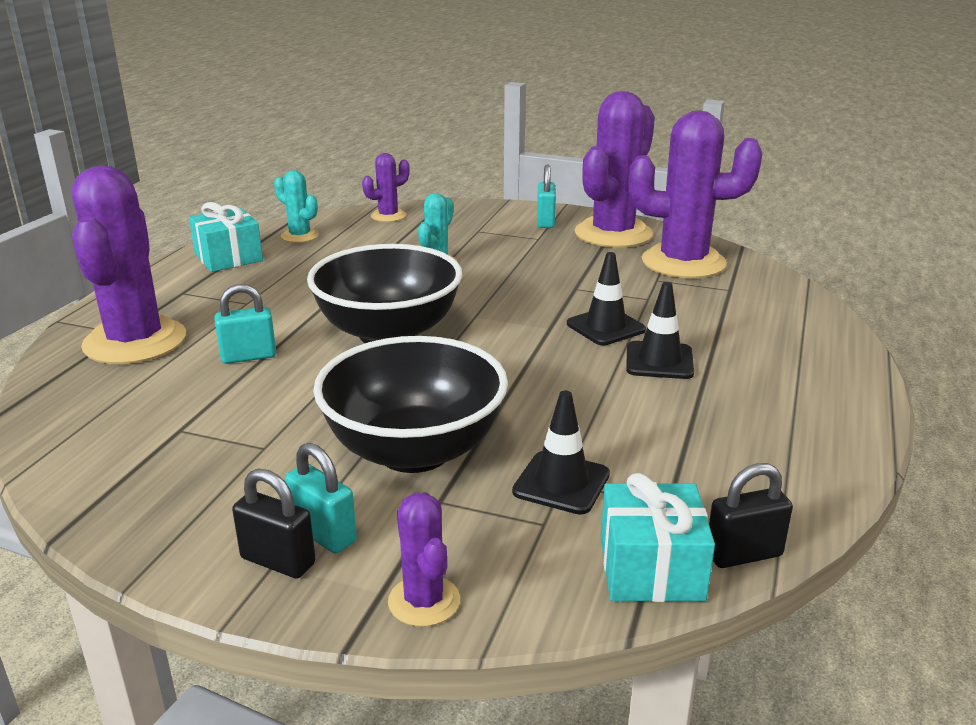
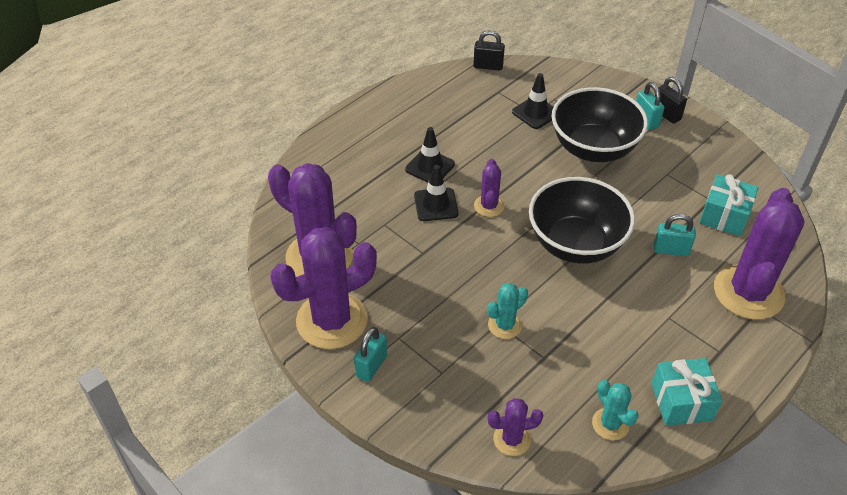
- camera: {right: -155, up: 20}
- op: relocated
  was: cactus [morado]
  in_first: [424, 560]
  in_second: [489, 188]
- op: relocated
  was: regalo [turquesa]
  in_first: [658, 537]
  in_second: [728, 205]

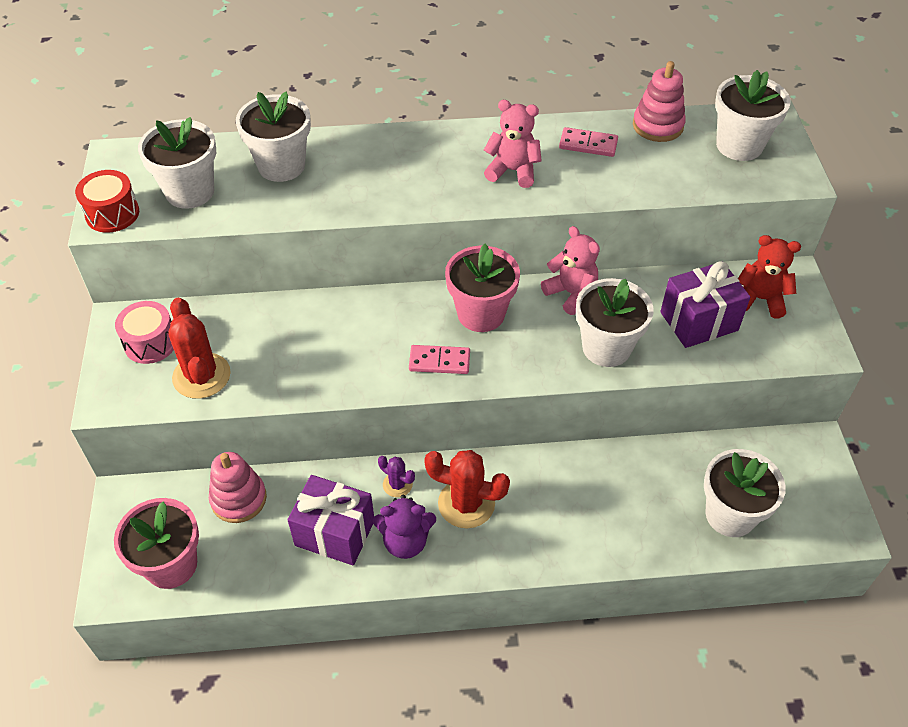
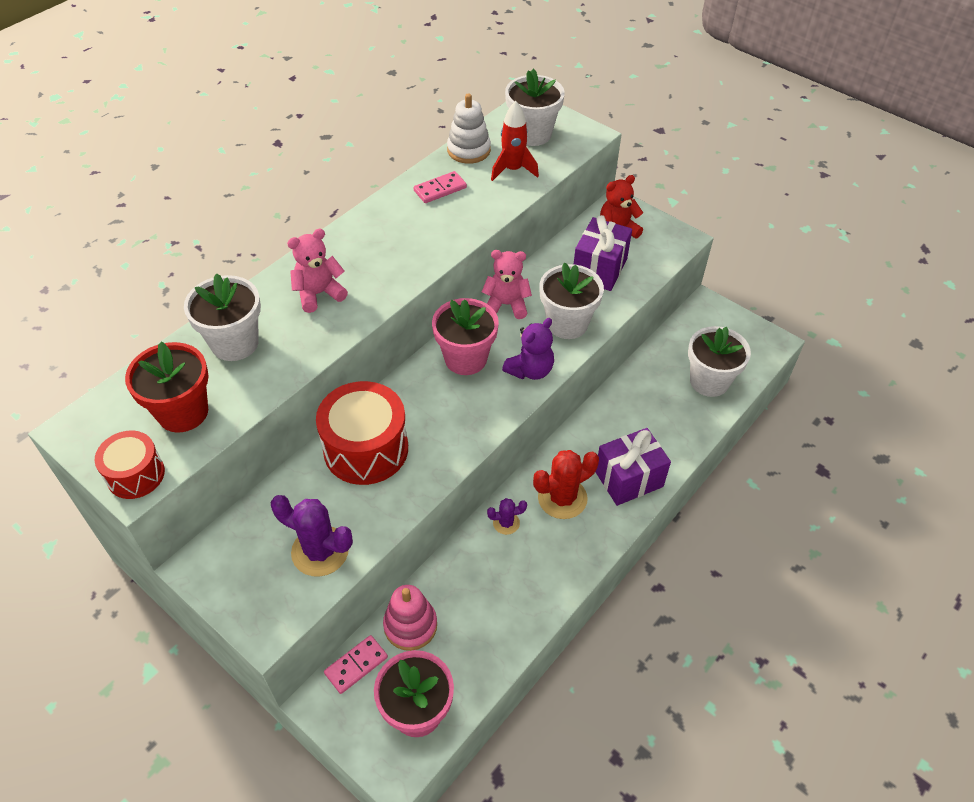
- camera: {right: -45, up: 0}
- op: missing
  was: tambor [rosa]
  in_first: [144, 332]
- op: appeared
  now: tambor [rojo]
  in_second: [362, 433]
- op: appeared
  now: cohete [rojo]
  in_second: [515, 141]
- op: relocated
  was: regalo [morado]
  in_first: [330, 520]
  in_second: [633, 467]
- op: relocated
  was: osito [morado]
  in_first: [404, 527]
  in_second: [528, 349]
- op: relocated
  was: ficha de dominó [rosa]
  in_first: [439, 359]
  in_second: [356, 664]
- op: relocated
  was: osito [rosa]
  in_first: [513, 144]
  in_second: [317, 271]
- op: colour
  was: maceta [blanco]
  now: maceta [rojo]
  in_first: [177, 163]
  in_second: [167, 387]
- op: colour
  was: cactus [rojo]
  now: cactus [morado]
  in_first: [199, 348]
  in_second: [312, 536]
- op: colour
  was: juguete apilable [rosa]
  now: juguete apilable [blanco]
  in_first: [659, 101]
  in_second: [469, 129]

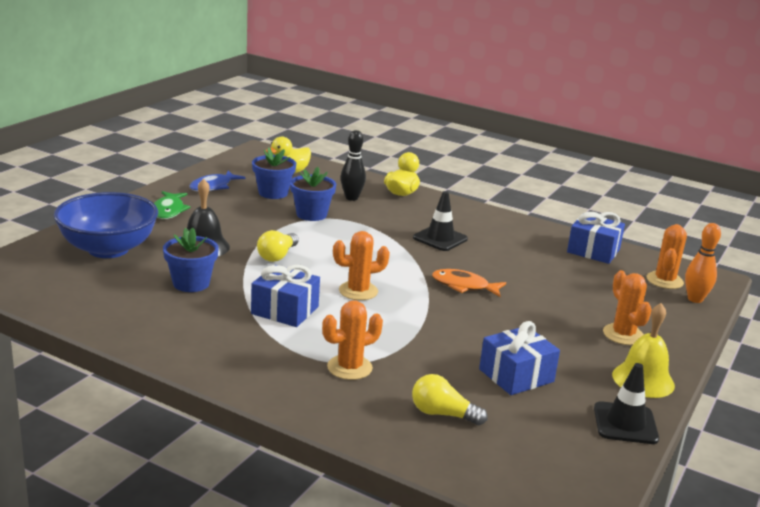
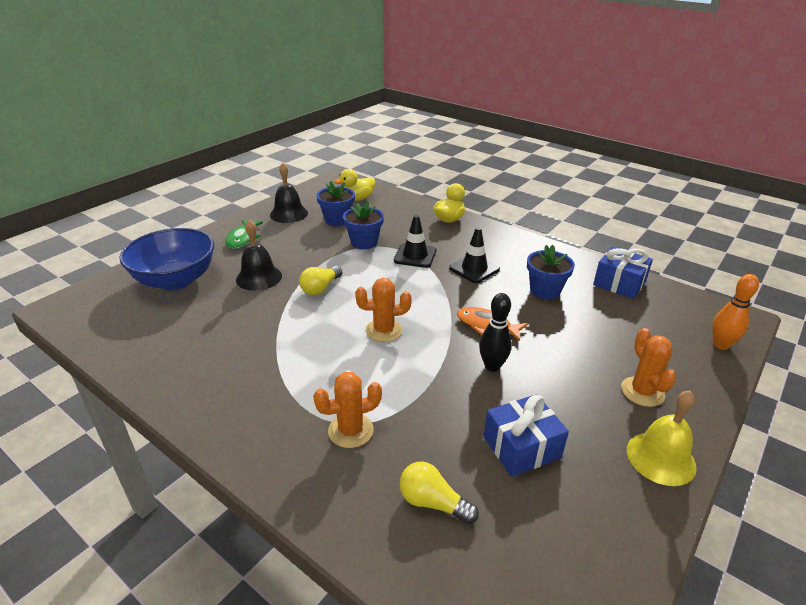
- camera: {right: 10, up: 10}
- op: missing
  was: regalo [azul]
  in_first: [285, 296]
- op: missing
  was: cactus [naranja]
  in_first: [667, 256]
- op: relocated
  was: maceta [azul]
  in_first: [191, 259]
  in_second: [551, 272]
- op: relocated
  was: bolo [negro]
  in_first: [353, 165]
  in_second: [495, 332]
- op: relocated
  was: cono de tráfico [negro]
  in_first: [626, 403]
  in_second: [415, 241]
- op: exchanged
  was: pez [azul]
  now: campana [negro]
  in_first: [217, 181]
  in_second: [289, 193]

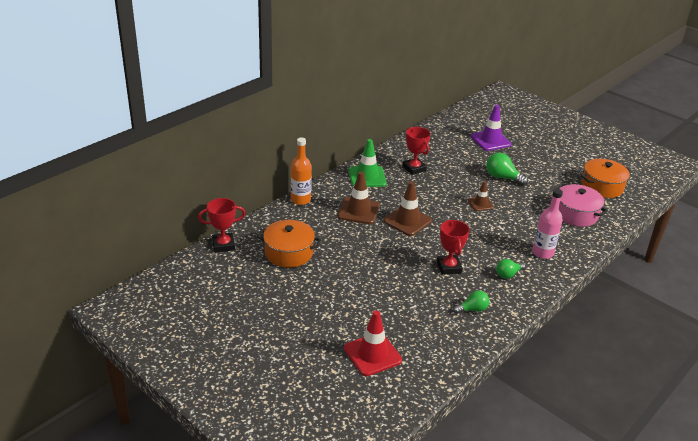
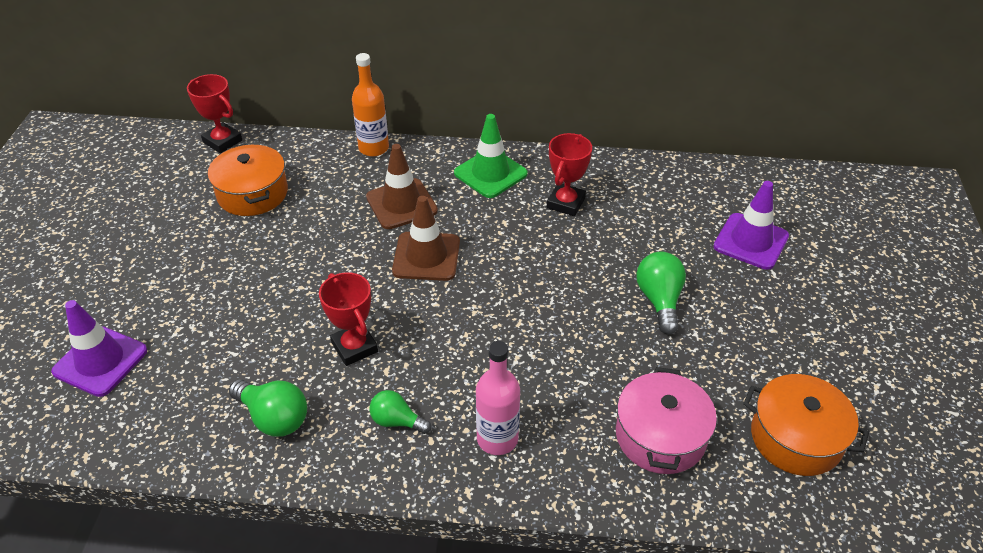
- camera: {right: 55, up: 10}
- op: missing
  was: cono de tráfico [marrón]
  in_first: [481, 196]
- op: colour
  was: cono de tráfico [rojo]
  now: cono de tráfico [morado]
  in_first: [373, 343]
  in_second: [99, 348]
- op: spun
  was: trofeo [rojo]
  in_first: [453, 247]
  in_second: [348, 319]
  clockwise: -75
- op: size
  was: bombilla [verde]
  in_first: [471, 302]
  in_second: [268, 408]
  ratio: 1.51

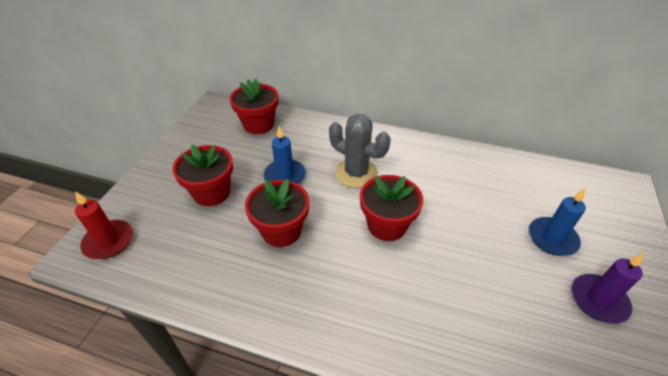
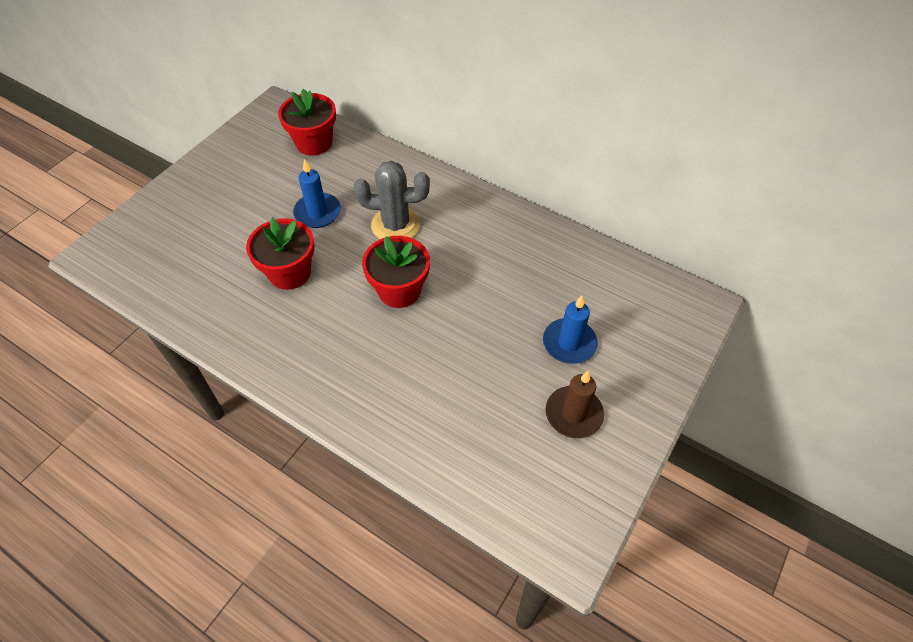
- camera: {right: 15, up: 10}
- op: missing
  was: vela [rojo]
  in_first: [104, 225]
- op: missing
  was: maceta [rojo]
  in_first: [202, 175]
- op: colour
  was: vela [morado]
  now: vela [marrón]
  in_first: [608, 288]
  in_second: [575, 404]
- op: spun
  was: cactus [gris]
  in_first: [360, 151]
  in_second: [391, 200]
  clockwise: -45

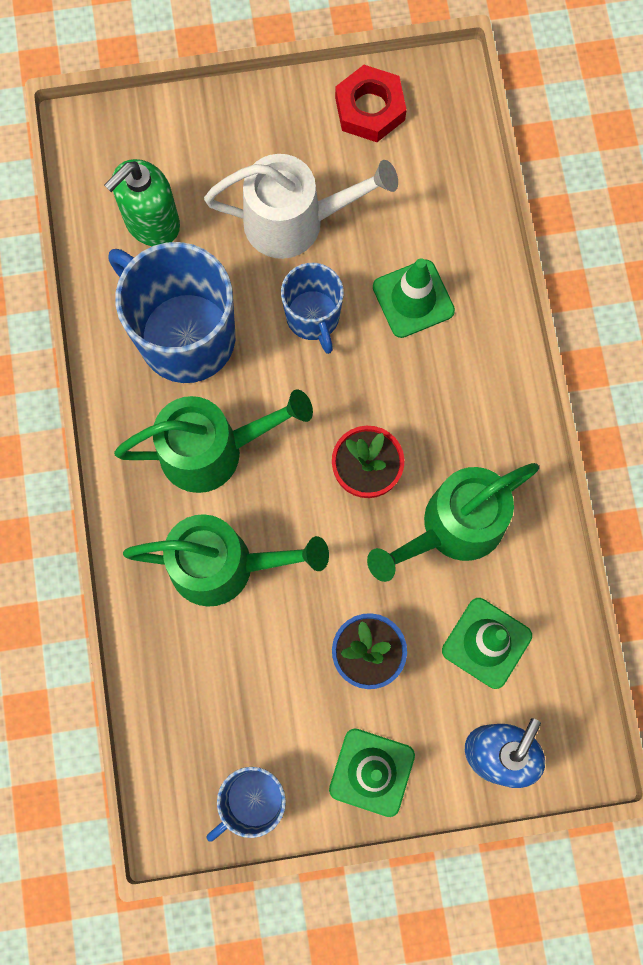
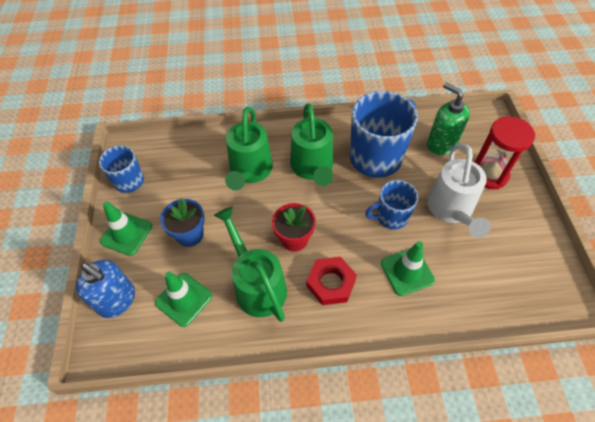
- camera: {right: 95, up: -20}
- op: appeared
  now: reloj de arena [rojo]
  in_second: [504, 152]
- op: relocated
  was: tuerca [rojo]
  in_first: [371, 103]
  in_second: [332, 281]

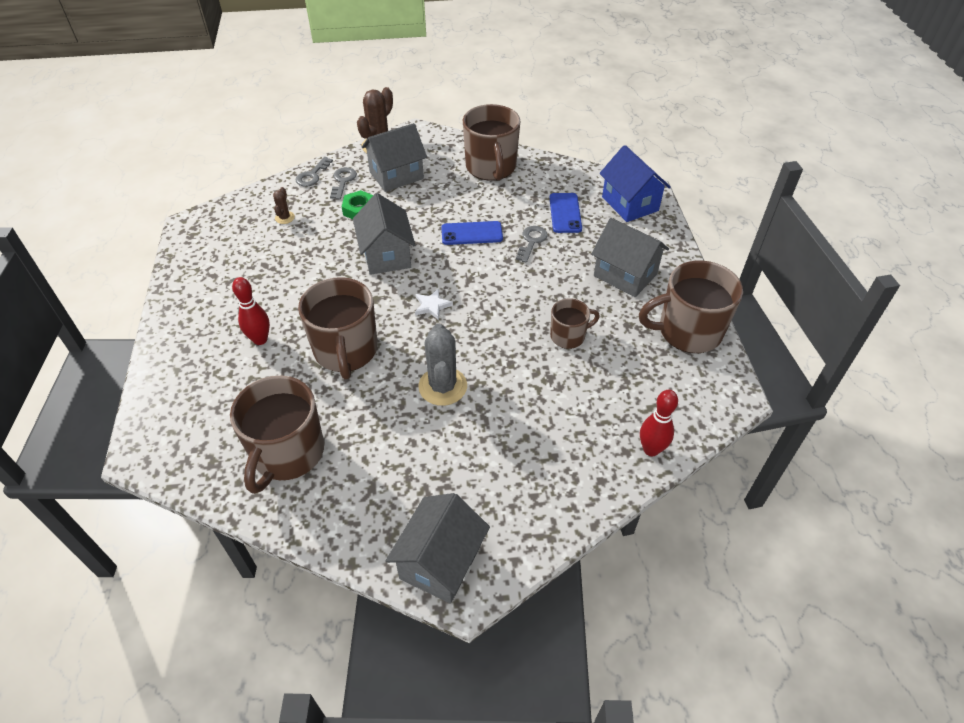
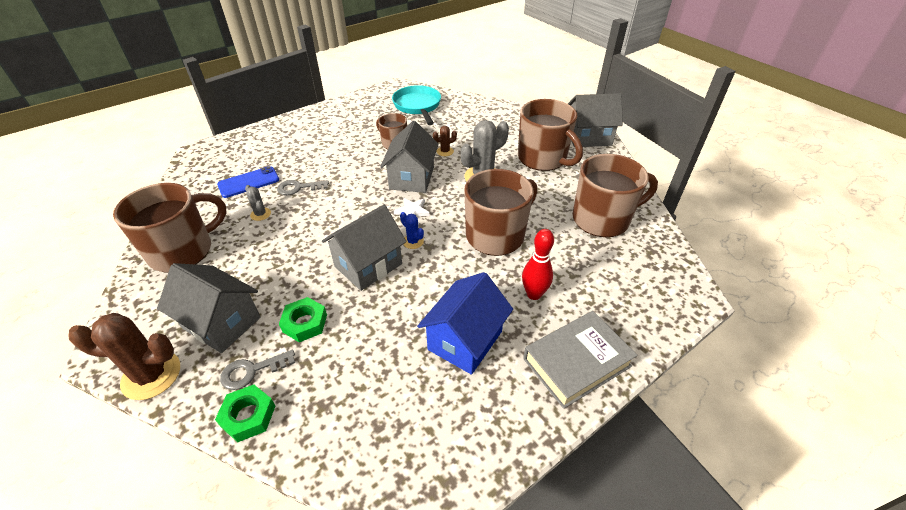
- camera: {right: -120, up: -5}
- op: missing
  was: móvil [azul]
  in_first: [472, 233]
- op: missing
  was: bolo [rojo]
  in_first: [659, 423]
- op: appeared
  now: cactus [gris]
  in_second: [258, 203]
- op: appeared
  now: sartén [turquesa]
  in_second: [416, 105]
- op: appeared
  now: cactus [azul]
  in_second: [412, 230]
- op: appeared
  now: libro [gris]
  in_second: [580, 360]
- op: relocated
  was: cactus [marrón]
  in_first: [284, 205]
  in_second: [445, 141]
- op: relocated
  was: casa [gris]
  in_first: [630, 257]
  in_second: [409, 157]
- op: relocated
  was: casa [azul]
  in_first: [635, 183]
  in_second: [465, 323]
- op: relocated
  was: taza [marrón]
  in_first: [691, 306]
  in_second: [550, 135]
- op: exchanged
  was: llave [gris]
  now: tuerca [verde]
  in_first: [314, 172]
  in_second: [245, 413]

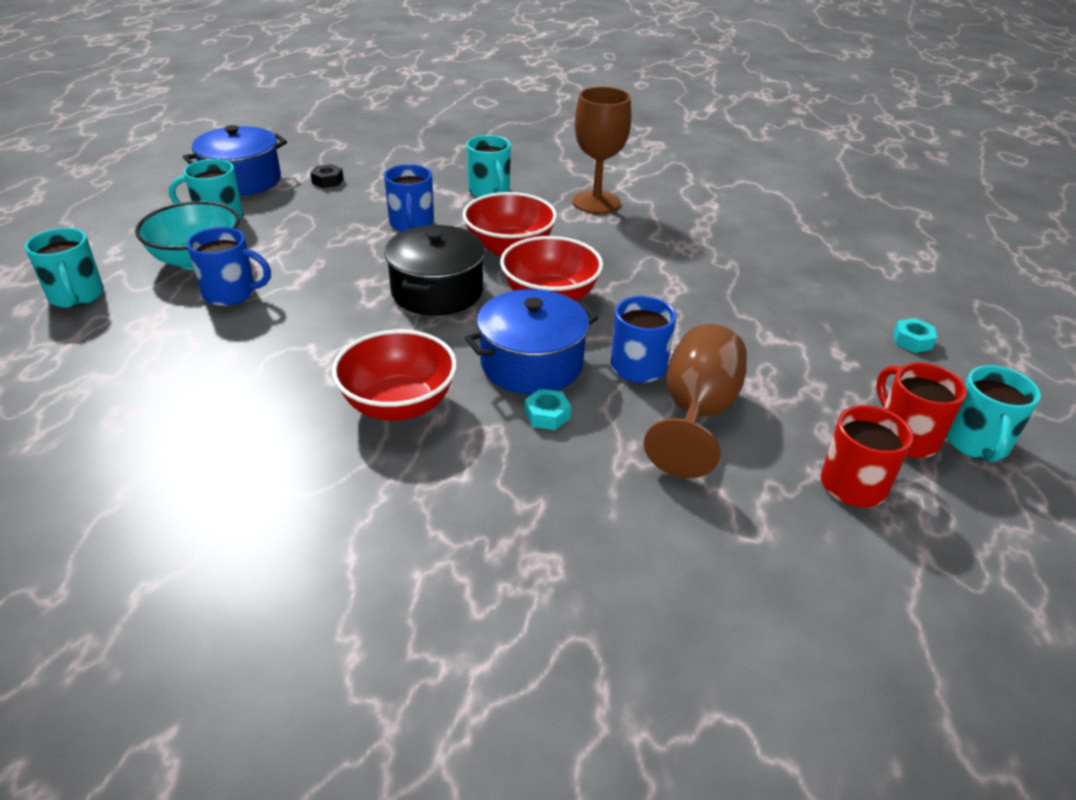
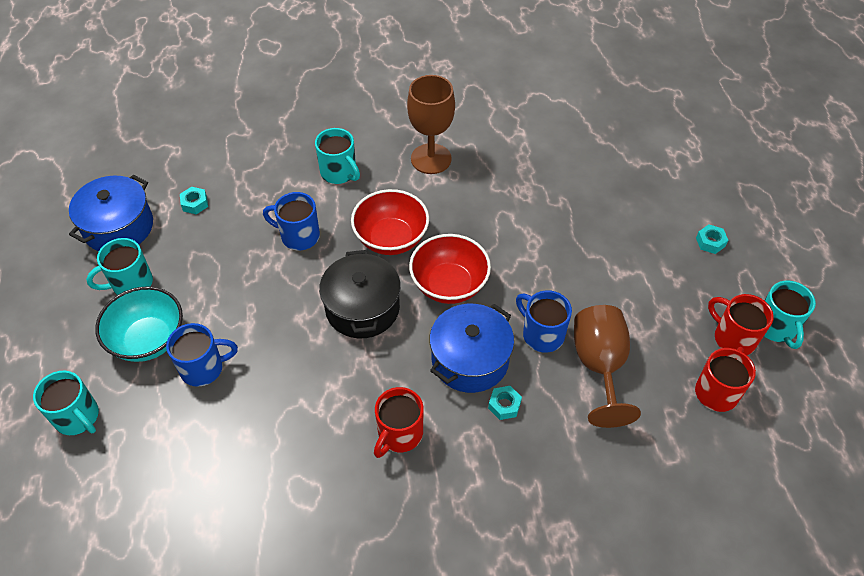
- camera: {right: -20, up: 15}
- op: exchanged
  was: cuenco [rojo]
  now: taza [rojo]
  in_first: [394, 375]
  in_second: [399, 422]
- op: colour
  was: tuerca [negro]
  now: tuerca [turquesa]
  in_first: [327, 176]
  in_second: [194, 200]
- op: spun
  was: taza [azul]
  in_first: [409, 198]
  in_second: [291, 221]
  clockwise: 135

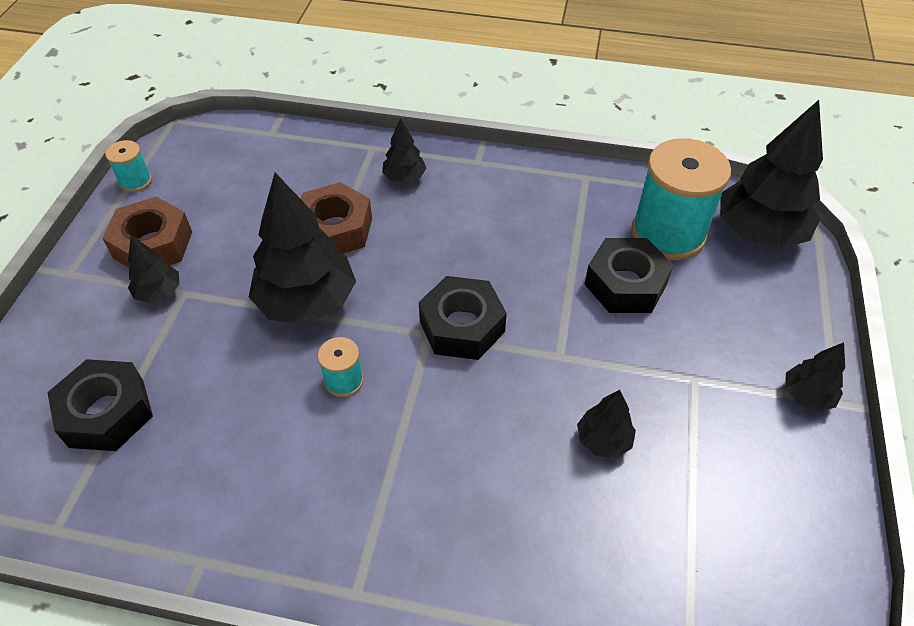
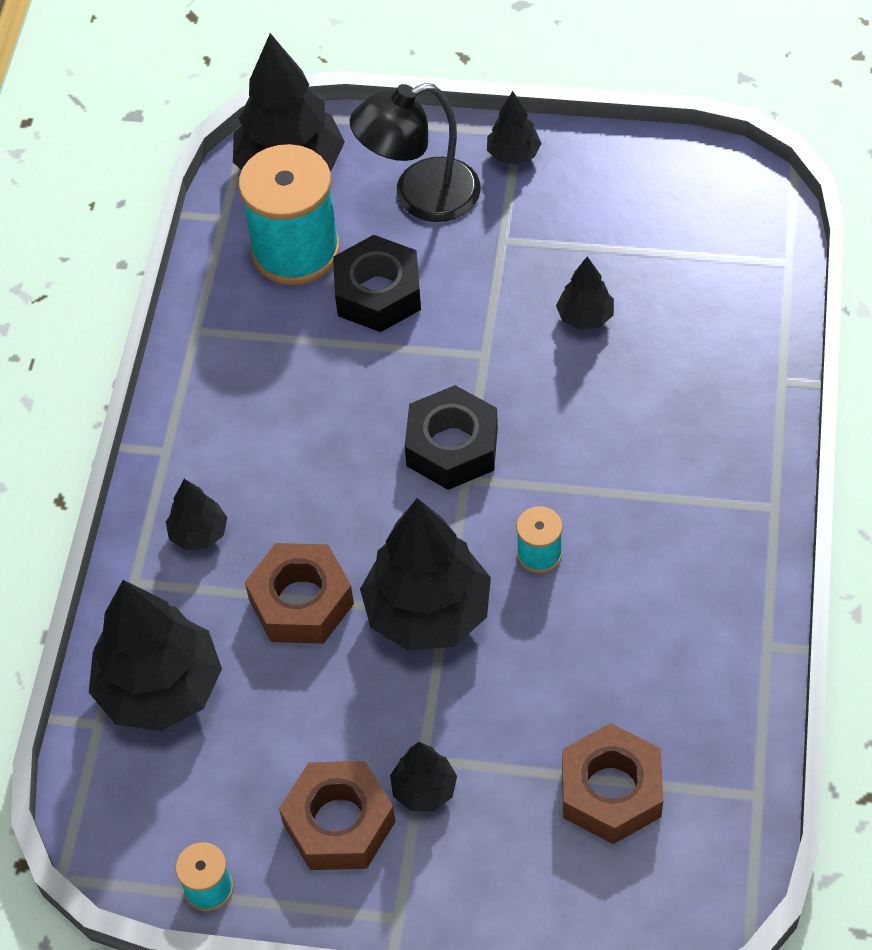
- camera: {right: -90, up: 5}
- op: appeared
  now: árbol [negro]
  in_second: [155, 655]
- op: appeared
  now: lámpara [negro]
  in_second: [415, 152]
- op: colour
  was: tuerca [negro]
  now: tuerca [marrón]
  in_first: [100, 405]
  in_second: [612, 783]

